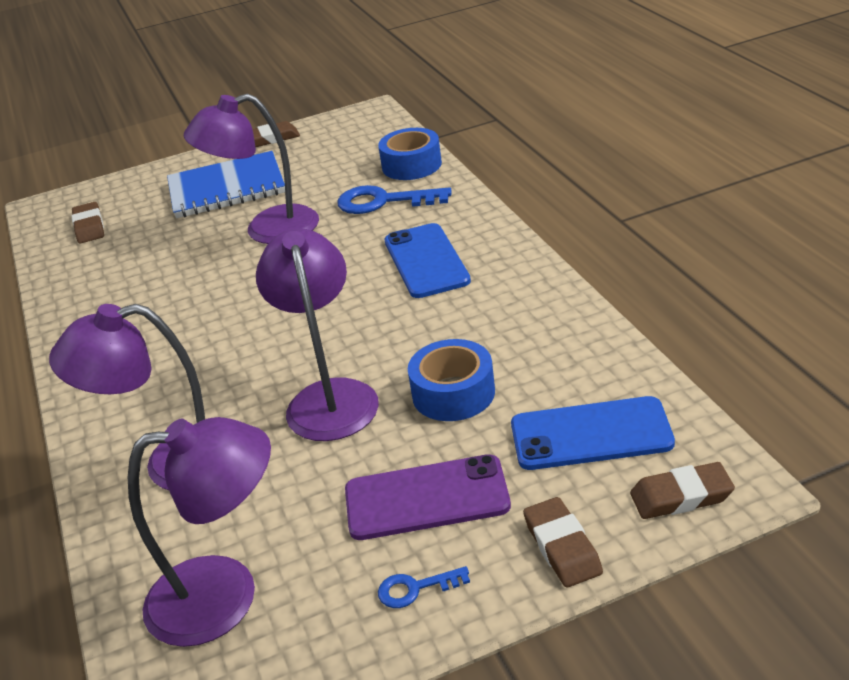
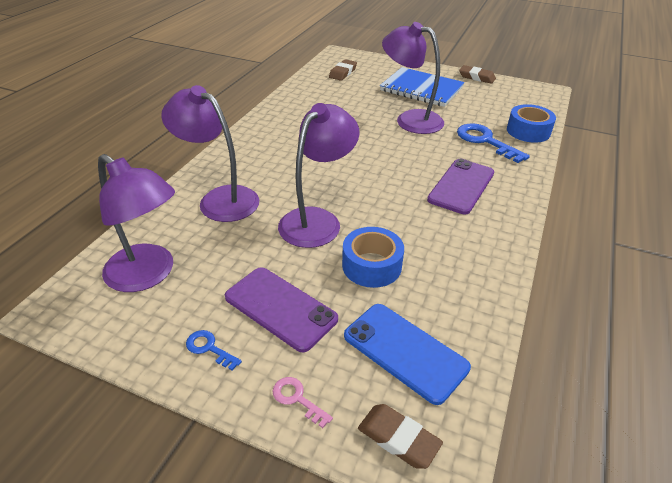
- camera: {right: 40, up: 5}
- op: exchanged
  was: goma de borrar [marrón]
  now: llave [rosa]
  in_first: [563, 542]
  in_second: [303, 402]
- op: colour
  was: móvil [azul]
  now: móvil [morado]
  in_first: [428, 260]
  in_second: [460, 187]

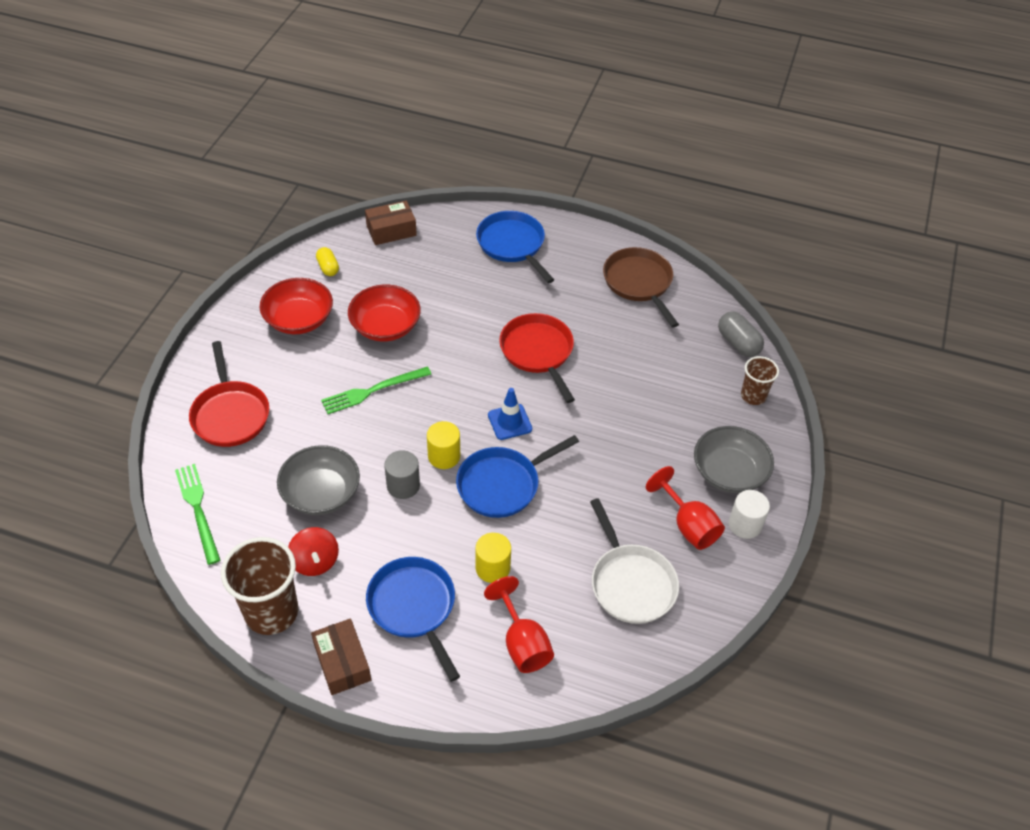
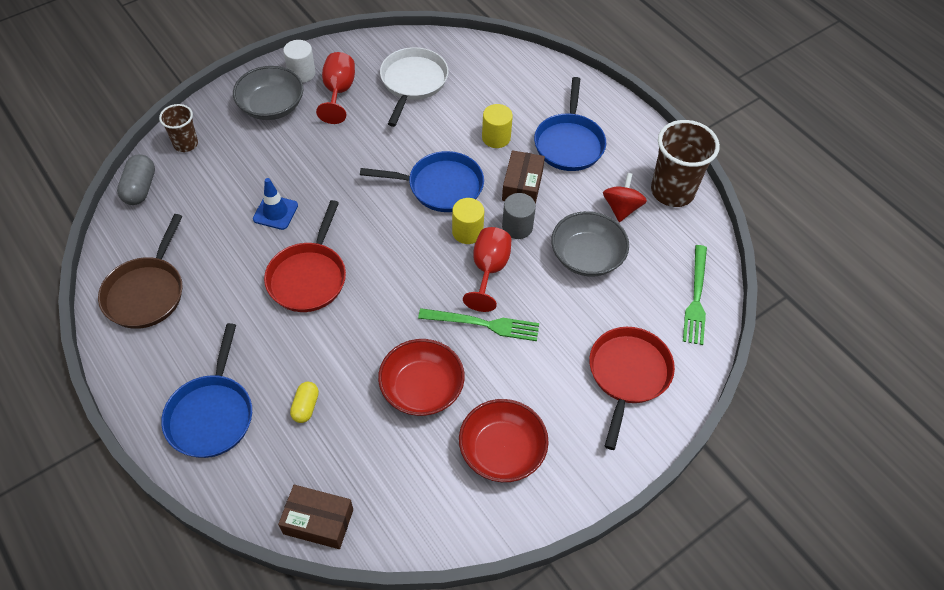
- camera: {right: -145, up: 5}
- op: relocated
  was: caja [marrón]
  in_first: [341, 656]
  in_second: [523, 177]
- op: relocated
  was: cápsula [amarillo]
  in_first: [327, 261]
  in_second: [304, 402]
- op: relocated
  was: copa [rojo]
  in_first: [519, 624]
  in_second: [487, 269]
- op: relocated
  was: cono de tráfico [azul]
  in_first: [510, 414]
  in_second: [275, 204]

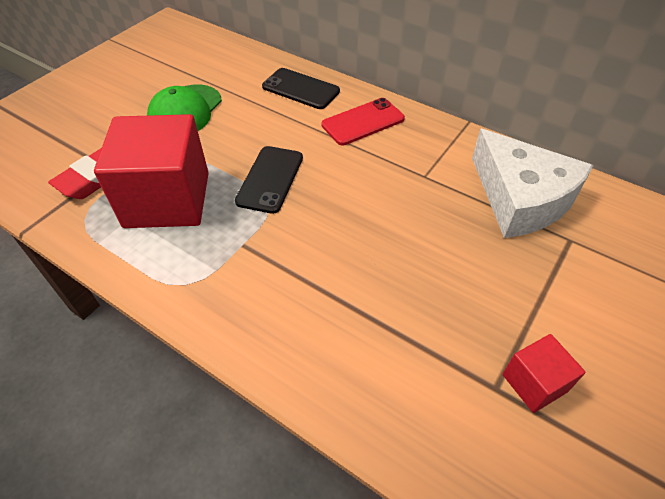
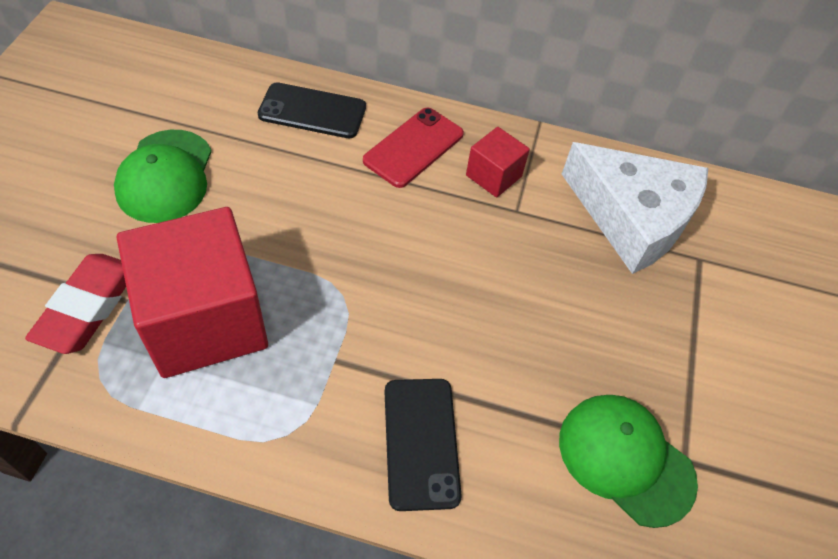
- camera: {right: -25, up: 5}
- op: appeared
  now: gorra [verde]
  in_second: [628, 461]
- op: relocated
  was: móvil [negro]
  in_first: [269, 180]
  in_second: [423, 445]
- op: relocated
  was: cubo [rojo]
  in_first: [544, 373]
  in_second: [498, 162]

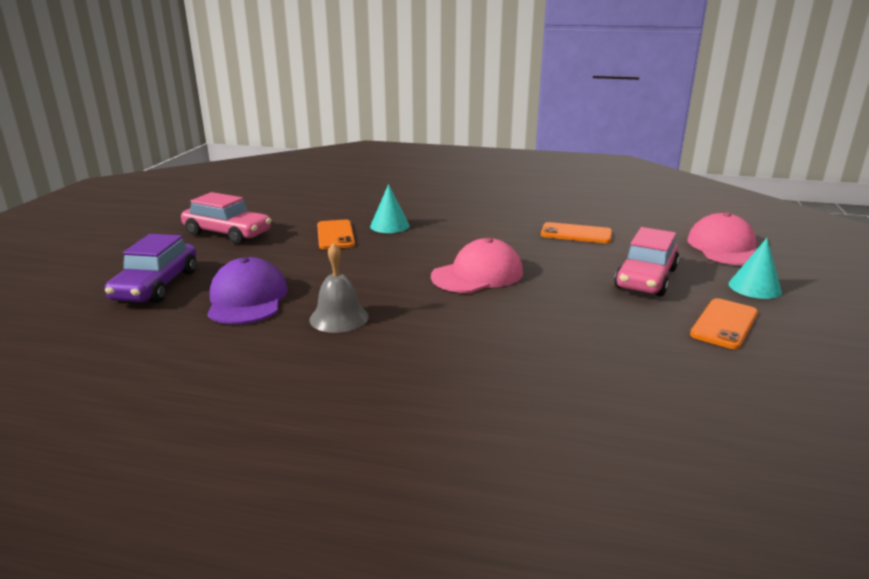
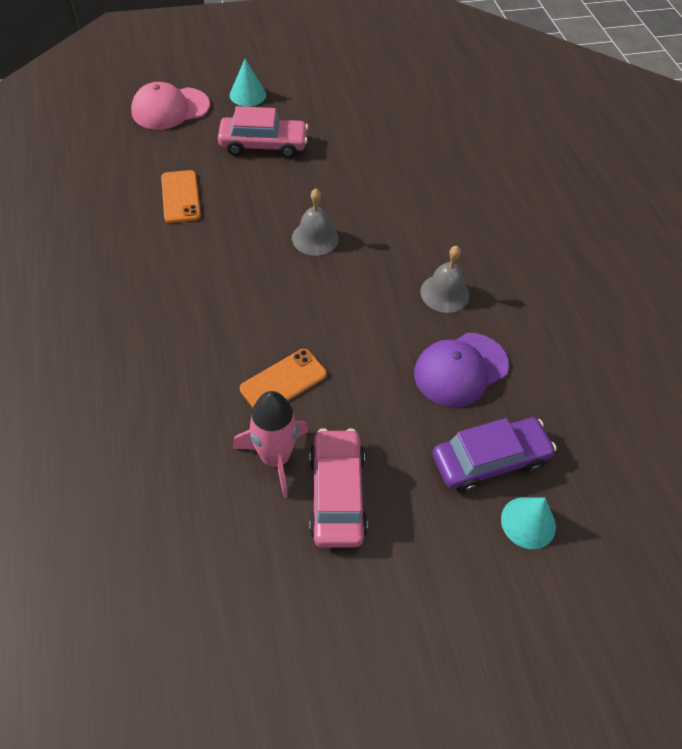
- camera: {right: -120, up: 30}
- op: missing
  was: móvil [naranja]
  in_first: [724, 323]
- op: appeared
  now: cohete [rosa]
  in_second: [271, 444]
- op: relocated
  was: cono [turquesa]
  in_first: [390, 208]
  in_second: [528, 523]
- op: exchanged
  was: gorra [rosa]
  now: campana [gris]
  in_first: [477, 265]
  in_second: [315, 222]

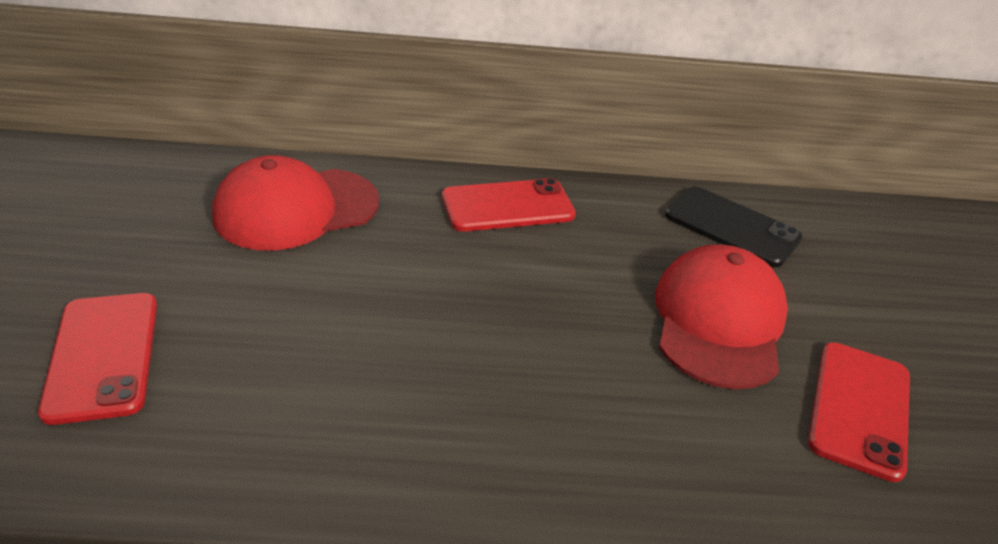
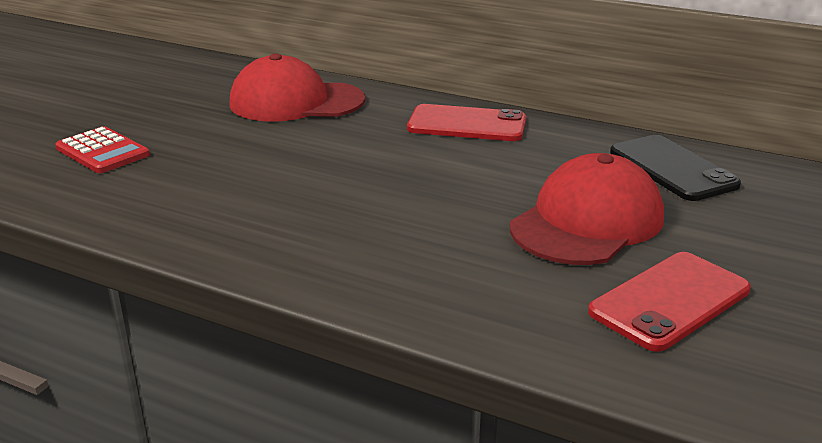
- camera: {right: 30, up: -10}
- op: exchanged
  was: móvil [rojo]
  now: calculadora [rojo]
  in_first: [97, 359]
  in_second: [102, 149]

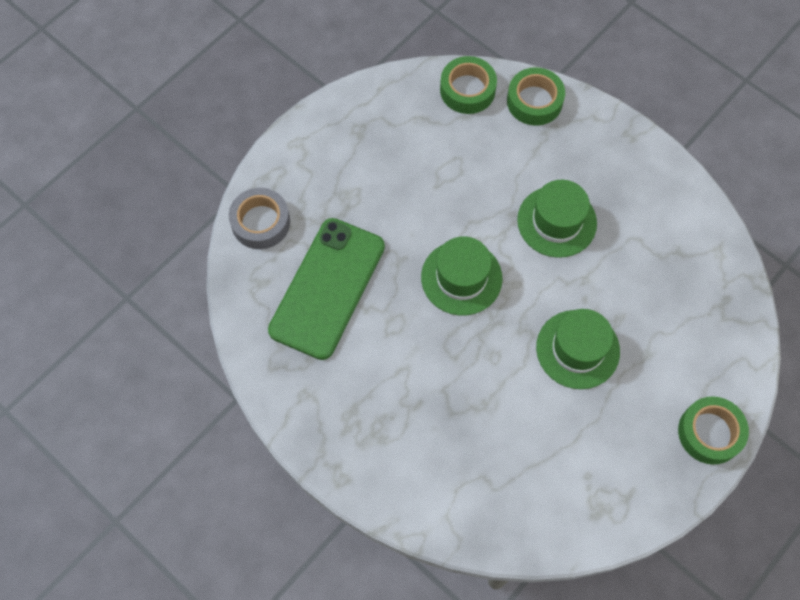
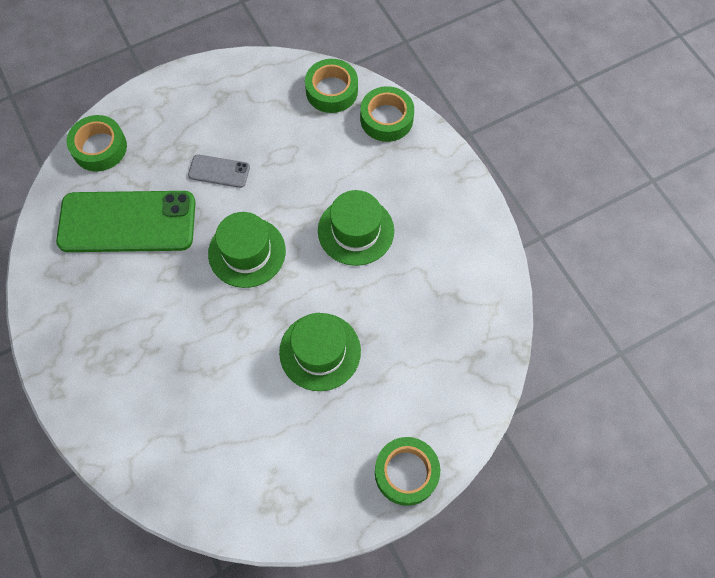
- camera: {right: 20, up: 0}
- op: appeared
  now: móvil [gris]
  in_second: [219, 171]
- op: colour
  was: cinta adhesiva [gris]
  now: cinta adhesiva [verde]
  in_first: [259, 218]
  in_second: [97, 143]
- op: spun
  was: móvil [verde]
  in_first: [326, 289]
  in_second: [125, 221]
  clockwise: 45

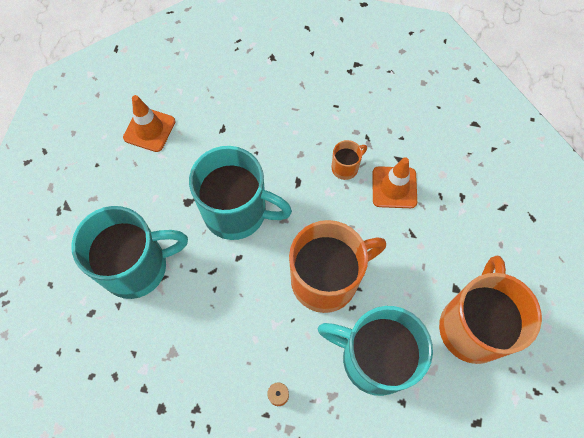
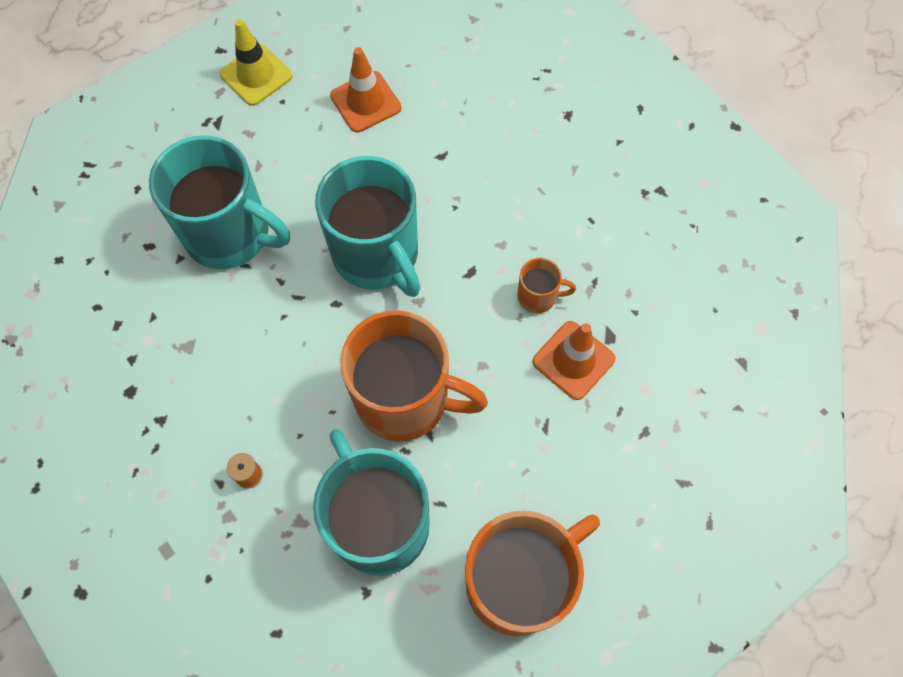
- camera: {right: 40, up: 0}
- op: appeared
  now: cono de tráfico [amarillo]
  in_second: [256, 62]

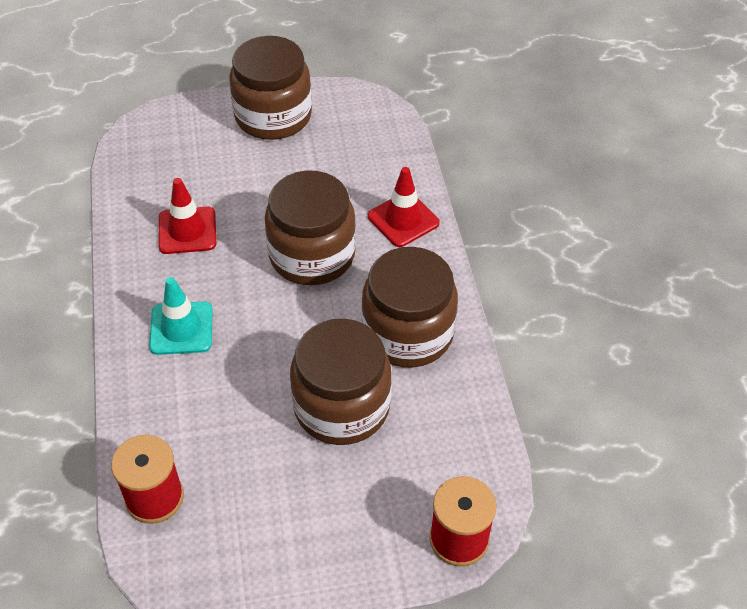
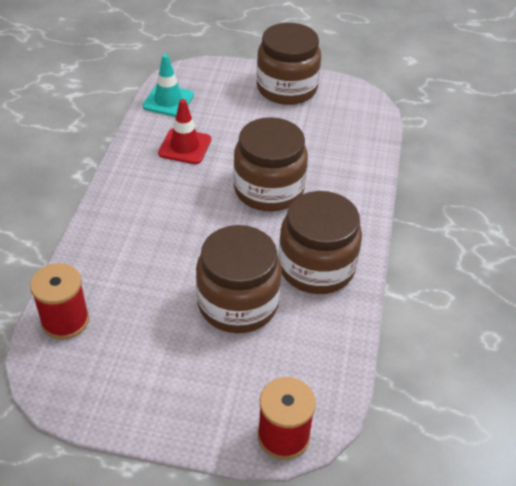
- camera: {right: 20, up: -5}
- op: missing
  was: cono de tráfico [rojo]
  in_first: [404, 207]
- op: relocated
  was: cono de tráfico [turquesa]
  in_first: [181, 316]
  in_second: [168, 85]

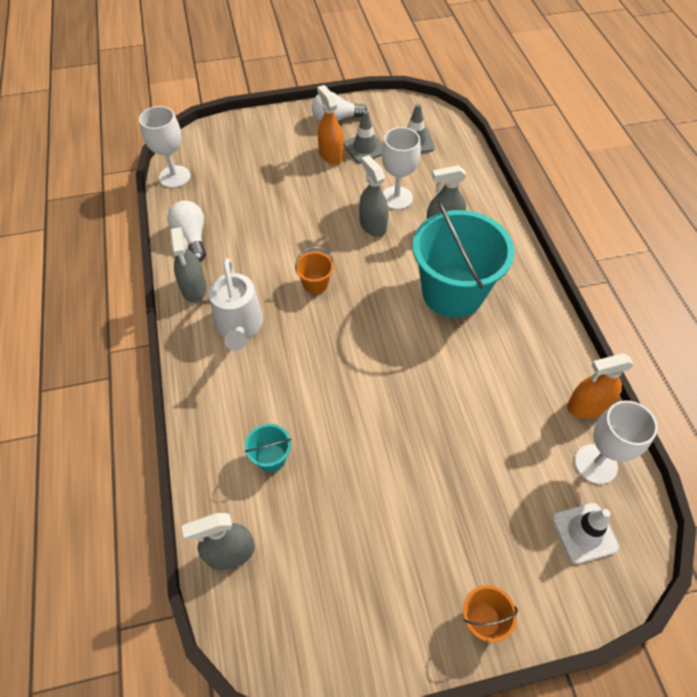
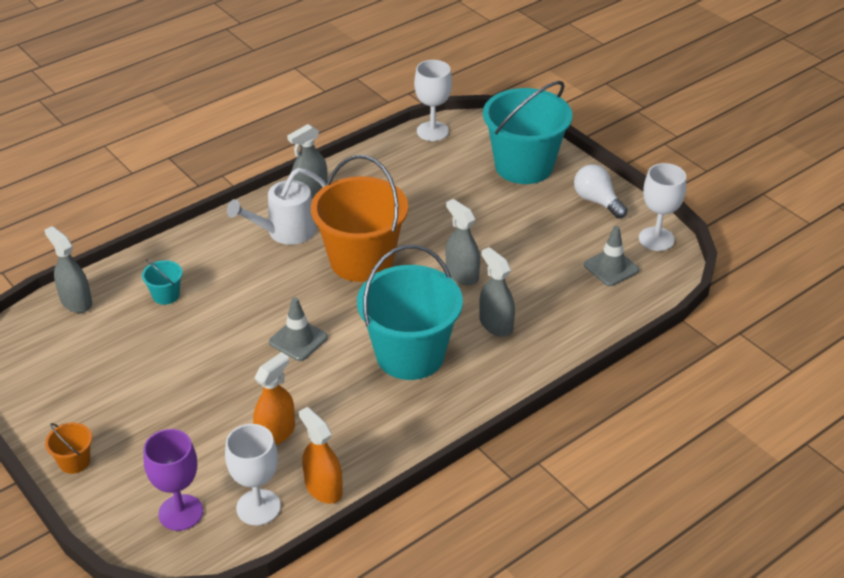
- camera: {right: 65, up: -15}
- op: missing
  was: bombilla [blanco]
  in_first: [186, 230]
- op: appeared
  now: balde [turquesa]
  in_second: [527, 132]
- op: relocated
  was: pulverizador [naranja]
  in_first: [330, 125]
  in_second: [274, 398]
- op: relocated
  was: cono de tráfico [gris]
  in_first: [363, 136]
  in_second: [298, 329]
- op: relocated
  was: copa [blanco]
  in_first: [401, 168]
  in_second: [662, 207]
- op: exchanged
  was: cono de tráfico [blanco]
  now: copa [morado]
  in_first: [585, 533]
  in_second: [173, 480]
- op: spun
  was: pulverizador [gris]
  in_first: [374, 196]
  in_second: [463, 242]
  clockwise: -75
- op: size
  was: balde [naranja]
  in_first: [314, 270]
  in_second: [359, 218]
  ratio: 2.45

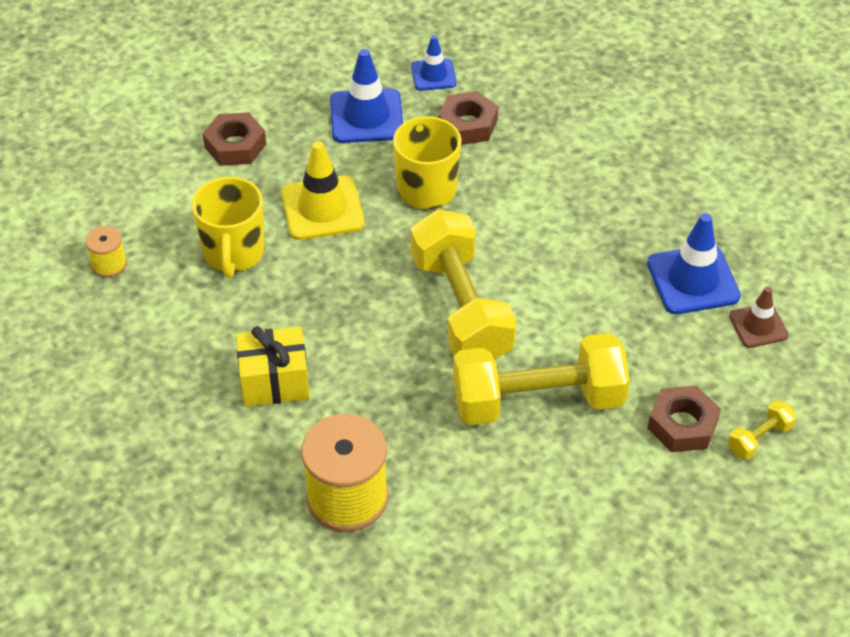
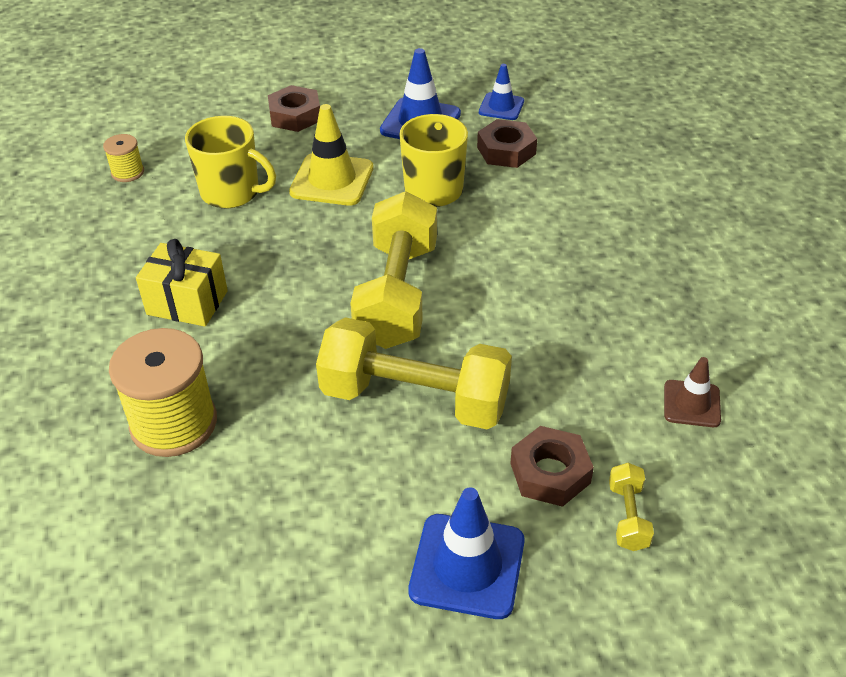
- camera: {right: 25, up: -5}
- op: relocated
  was: cono de tráfico [azul]
  in_first: [694, 263]
  in_second: [466, 553]
- op: spun
  was: taza [amarillo]
  in_first: [228, 227]
  in_second: [230, 162]
  clockwise: -90
- op: spun
  was: mancuerna [amarillo]
  in_first: [762, 430]
  in_second: [631, 507]
  clockwise: -75

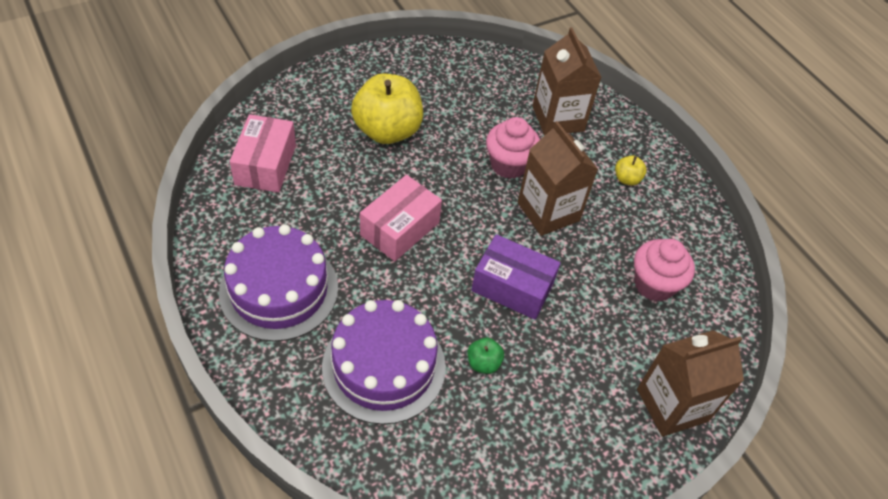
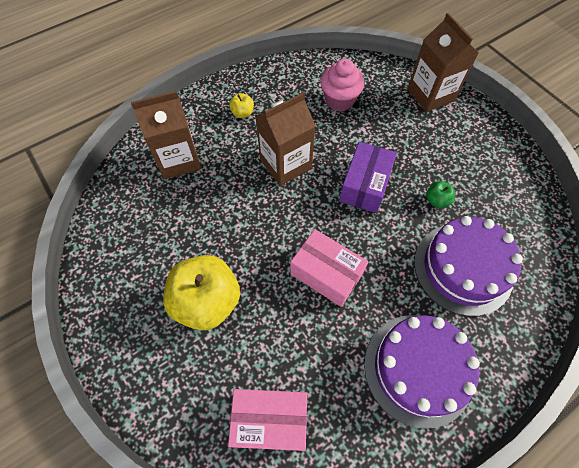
- camera: {right: -90, up: 10}
- op: missing
  was: magdalena [rosa]
  in_first: [513, 148]

